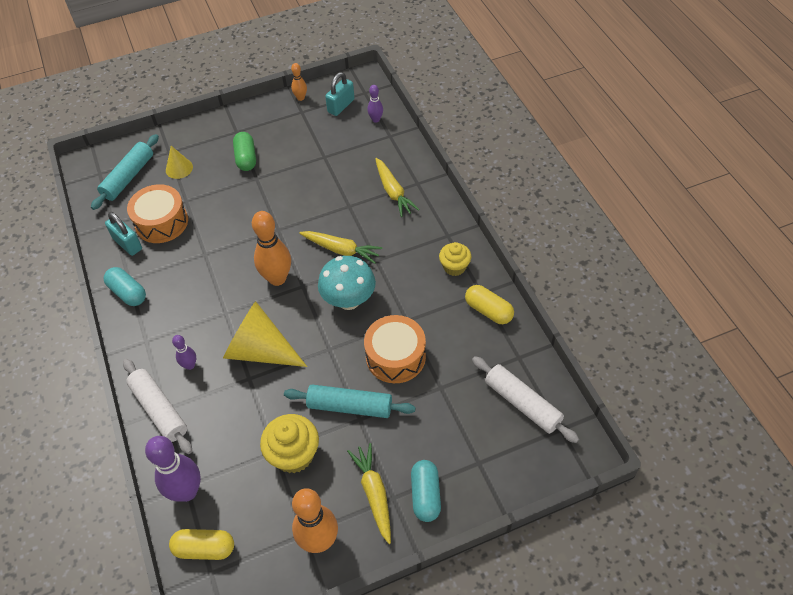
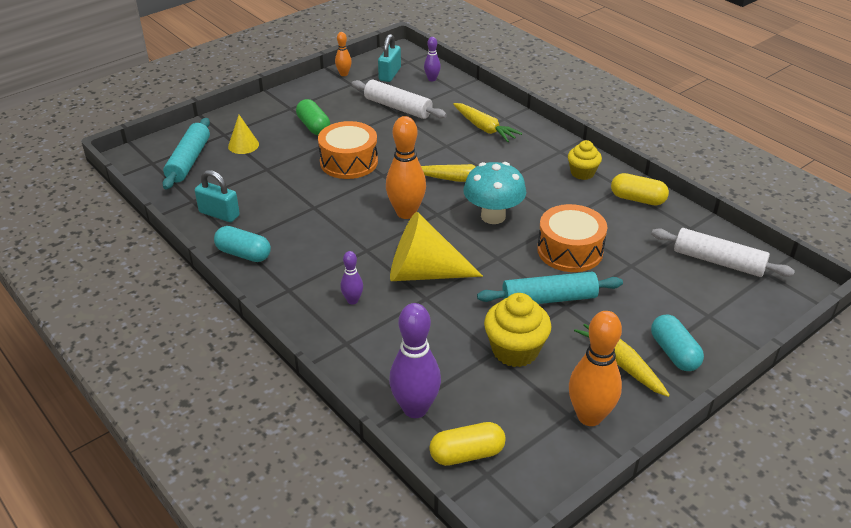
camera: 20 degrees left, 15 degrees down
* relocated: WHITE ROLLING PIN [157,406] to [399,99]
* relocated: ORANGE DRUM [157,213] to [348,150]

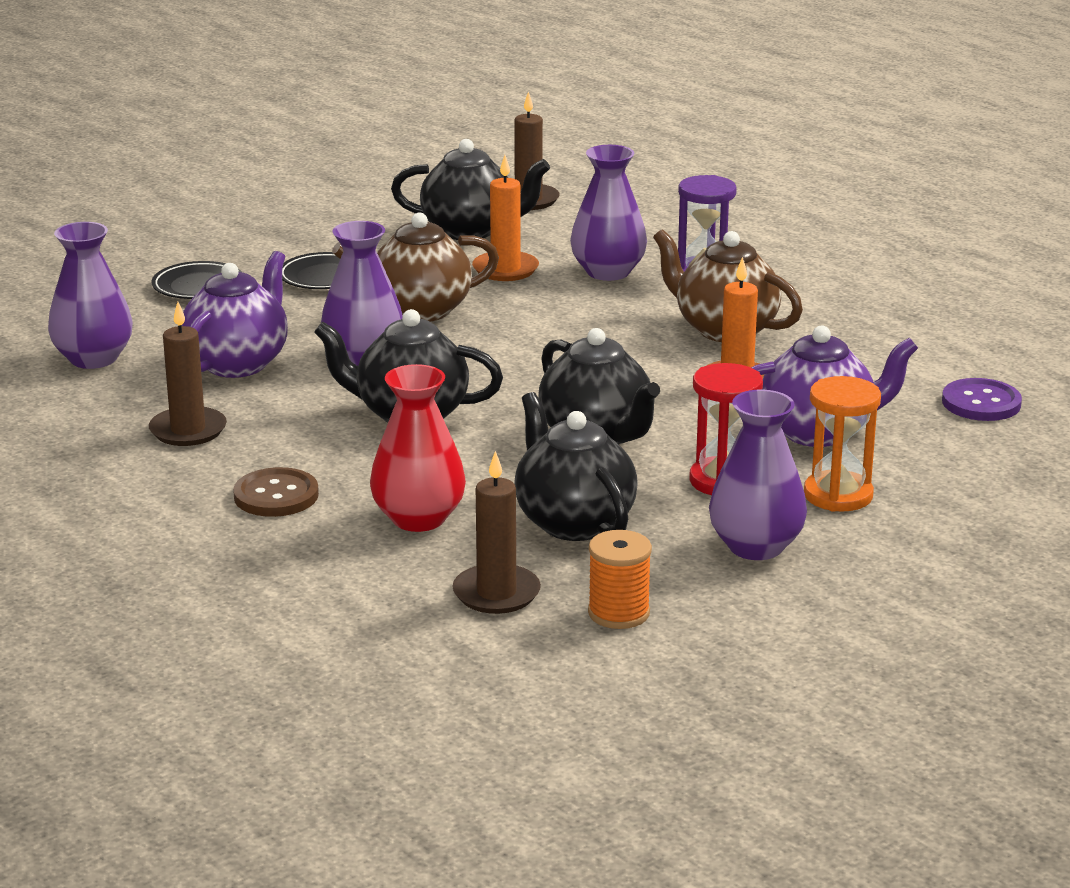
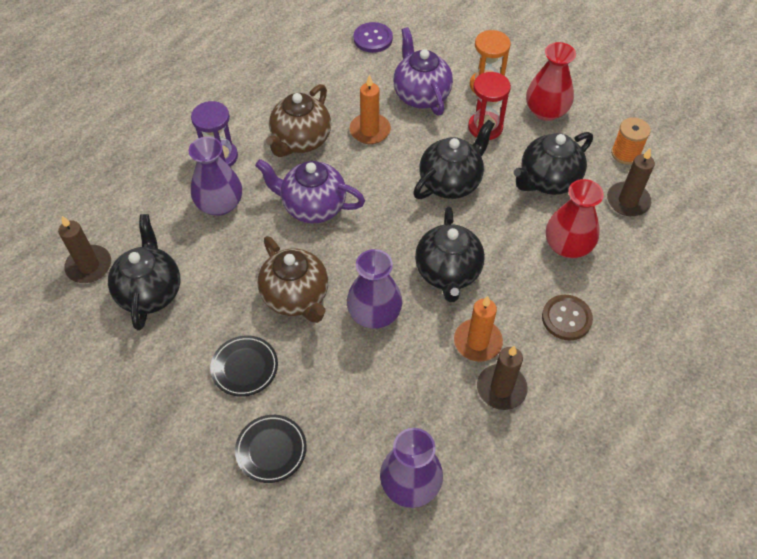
camera: 100 degrees left, 30 degrees up
* relocated: PURPLE TEAPOT [234,314] to [310,191]
* relocated: ORANGE CANDLE [505,218] to [478,329]
* colour: PURPLE VASE [758,475] to RED VASE [551,81]

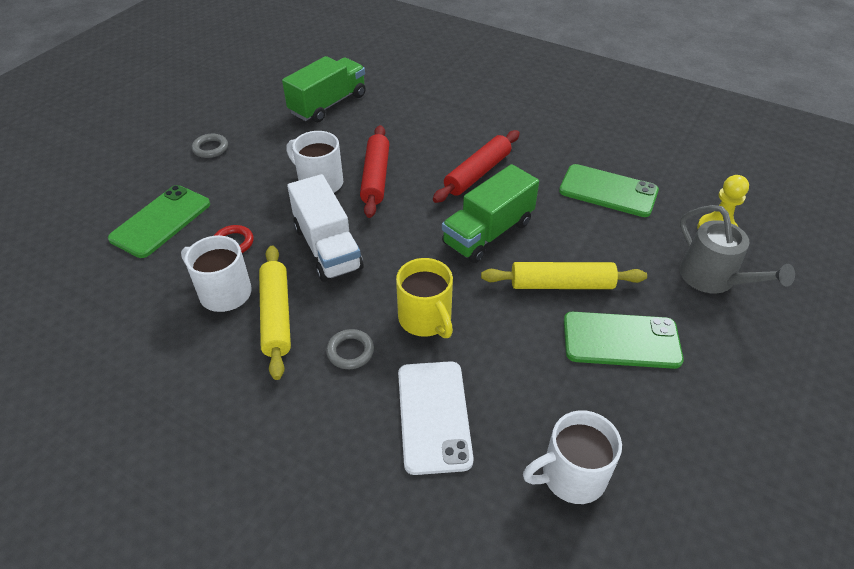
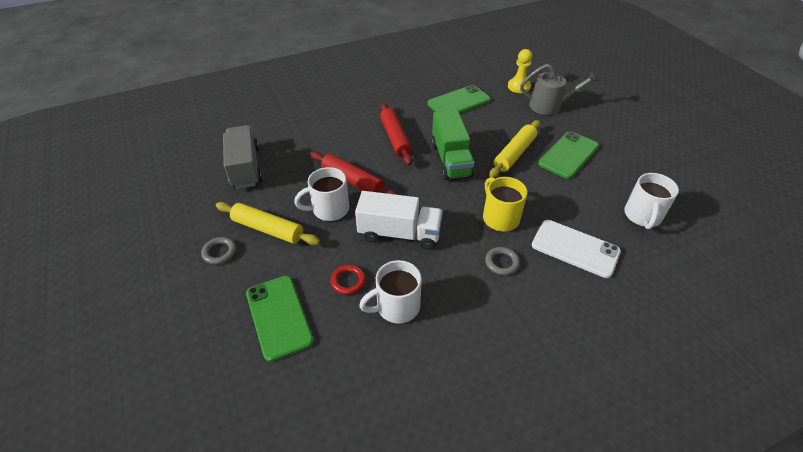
camera: 55 degrees left, 0 degrees up
* relocated: YELLOW ROLLING PIN [275,313] to [268,223]
* colour: GREEN TRUCK [324,89] to GREY TRUCK [242,157]
* spun: YELLOW MUG [424,298] = [505,204] 120 degrees counterclockwise

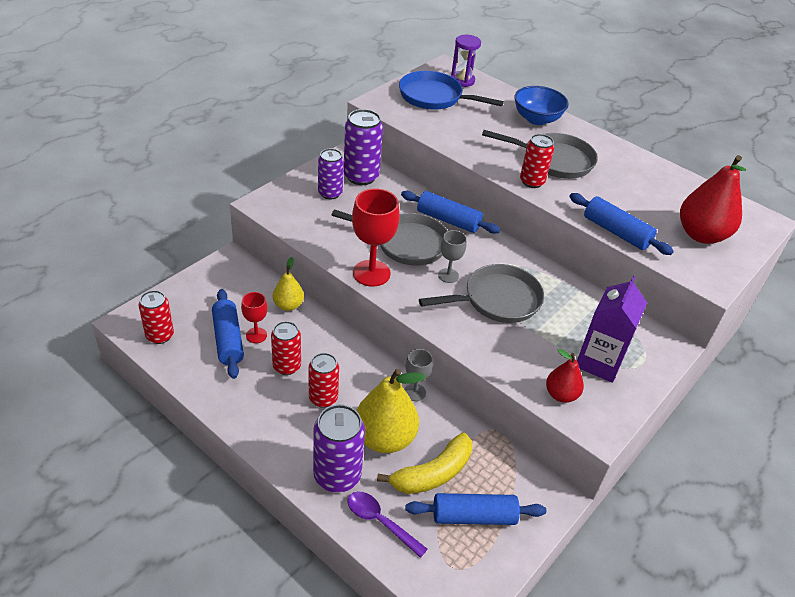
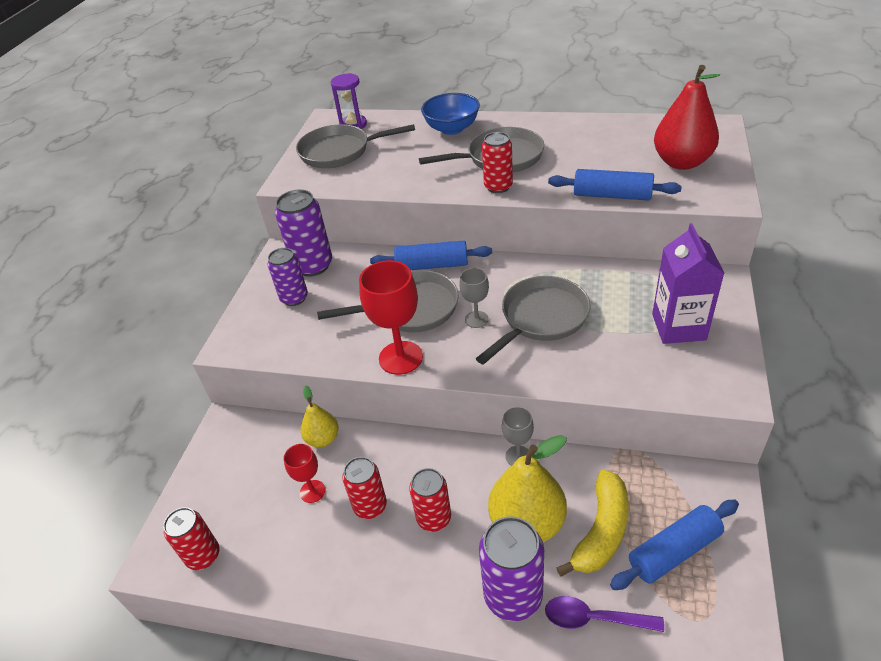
camera: 20 degrees left, 0 degrees up
* missing: BLUE ROLLING PIN [228,334]
* missing: RED PEAR [565,376]
* colour: BLUE PAN [451,90] to GREY PAN [355,146]

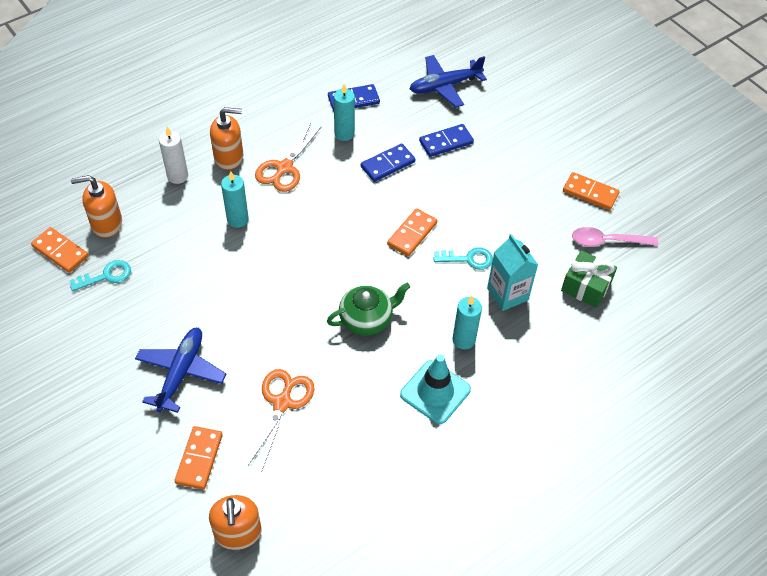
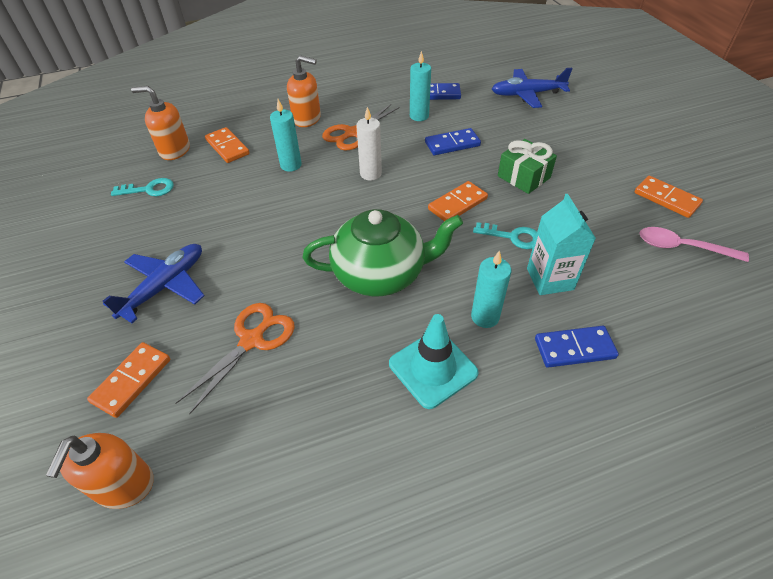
camera: 20 degrees right, 5 degrees down
* relocated: ORANGE DOMINO [60,250] to [227,145]
* relocated: WHITE CANDLE [173,155] to [369,143]
* relocated: BLUE DOMINO [446,140] to [577,347]
* relocated: GREEN GIFT [589,279] to [527,166]
* size: GREEN TEAPOT [368,309] = [383,252] x1.52

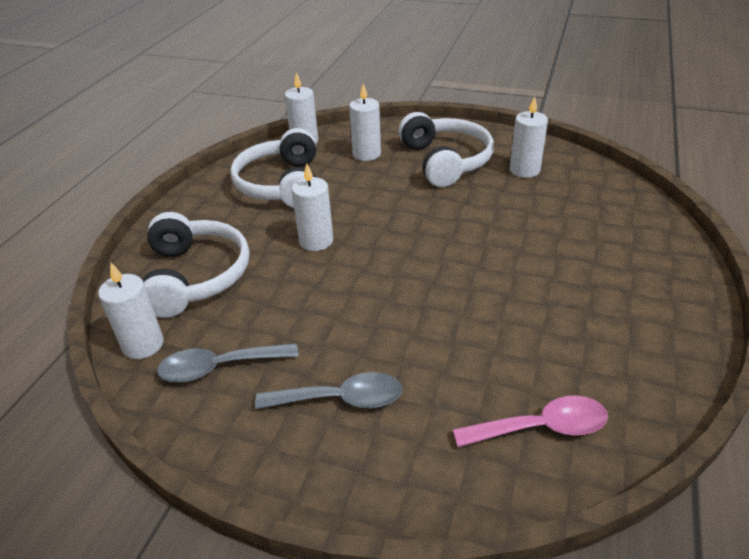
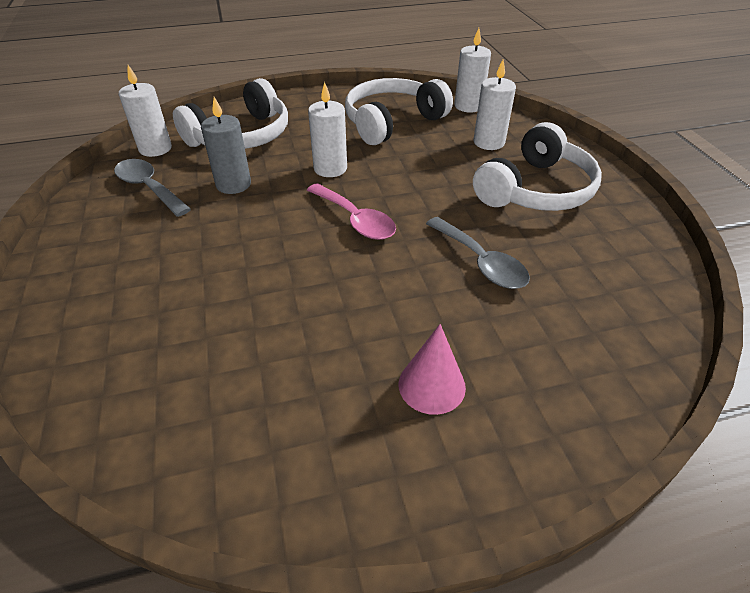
camera: 55 degrees right, 5 degrees up
* missing: WHITE CANDLE [529,137]
* appeared: GREY CANDLE [226,145]
* appeared: PINK CONE [432,369]
* relocated: GREY SPOON [328,390] to [478,253]
* relocated: PINK SPOON [530,421] to [351,211]

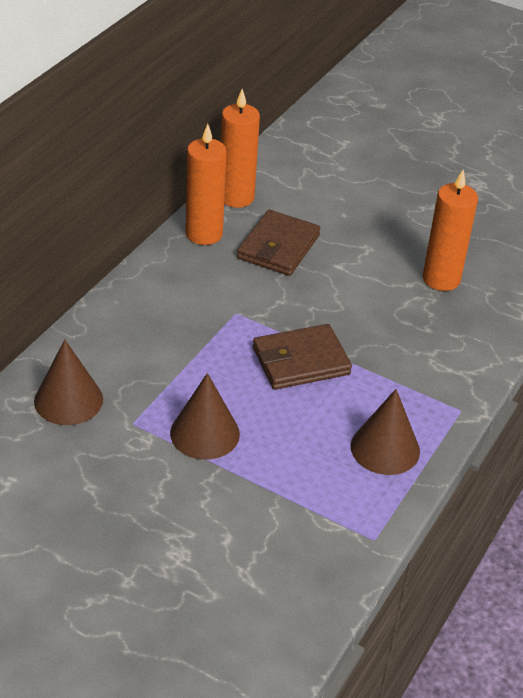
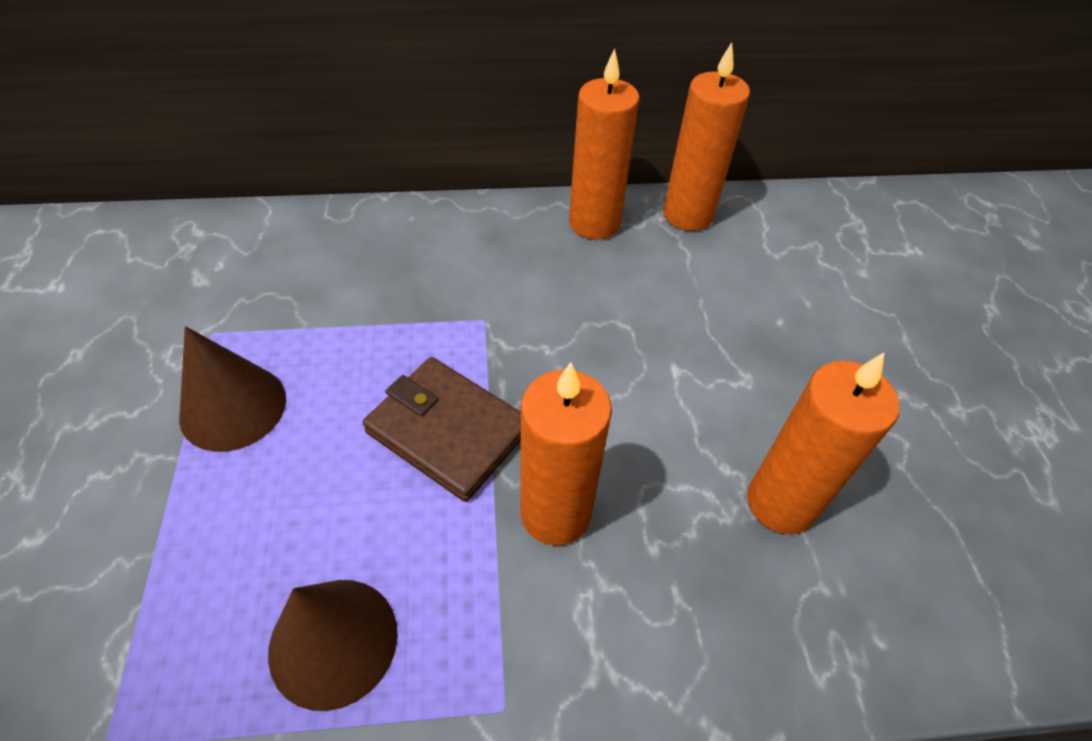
camera: 55 degrees right, 10 degrees up
* missing: BROWN CONE [68,382]
* missing: BROWN WALLET [278,243]
* appeared: ORANGE CANDLE [566,453]

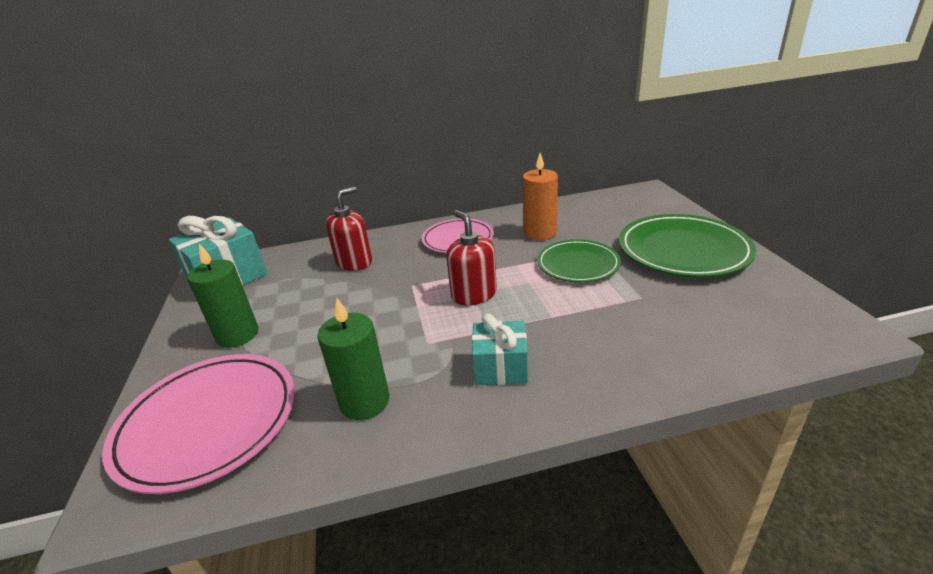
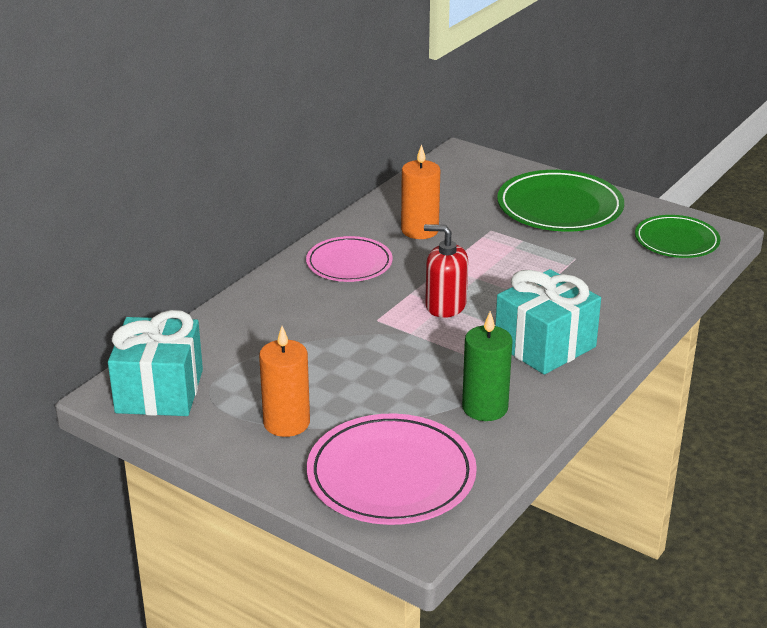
camera: 45 degrees left, 0 degrees up
* missing: RED SOAP DISPENSER [349,229]
* relocated: GREEN PLATE [579,261] to [678,236]
* colour: GREEN CANDLE [222,296] to ORANGE CANDLE [284,381]
* size: TURQUOISE GIFT [500,349] = [548,322] x1.64

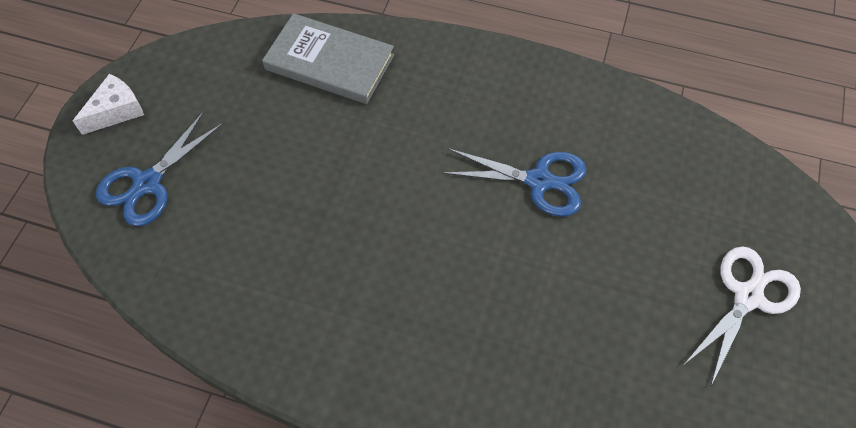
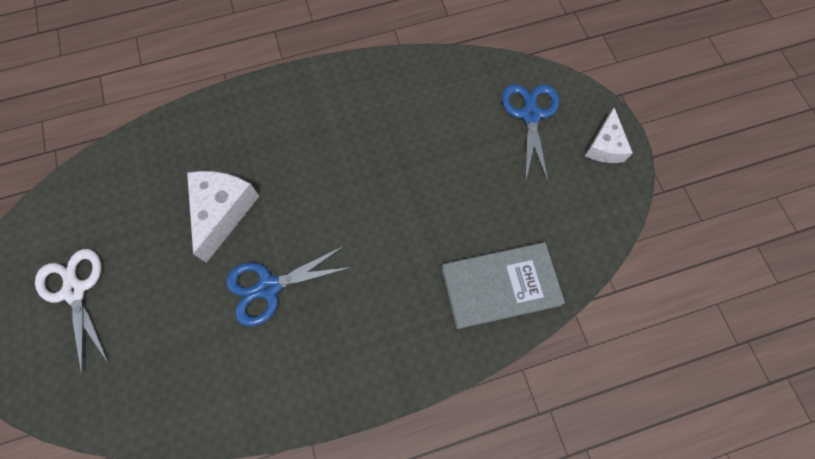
camera: 145 degrees right, 10 degrees up
* appeared: WHITE CHEESE [223,217]
* spun: WHITE SCISSORS [743,315] = [72,312] 150 degrees clockwise

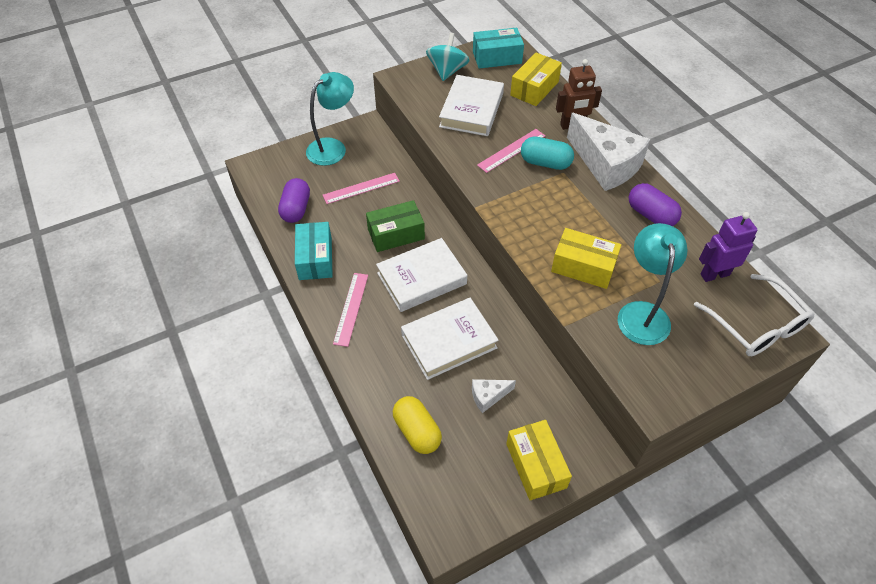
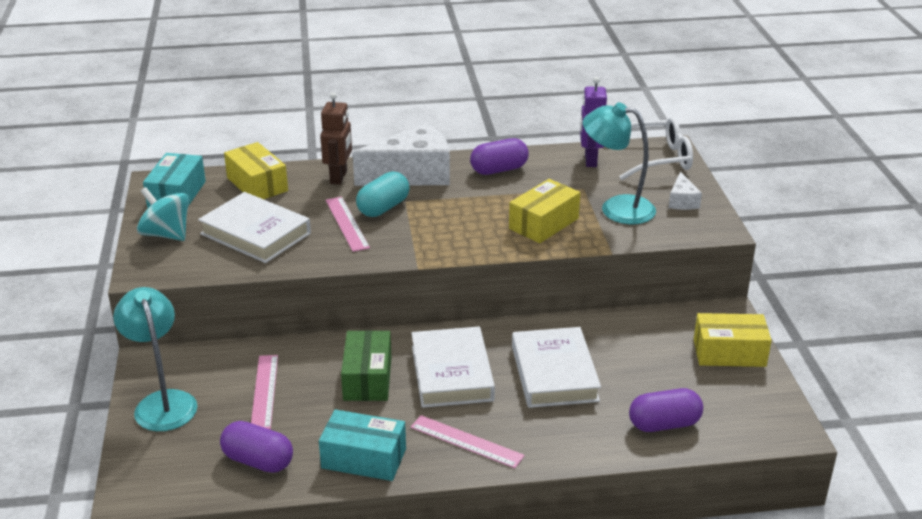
camera: 70 degrees left, 20 degrees down
* relocated: WHITE CHEESE [494,396] to [685,191]
* colour: YELLOW CAPSULE [417,425] to PURPLE CAPSULE [666,410]

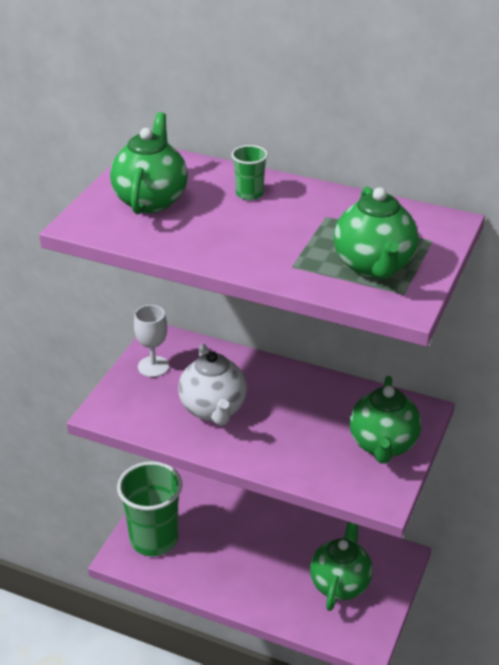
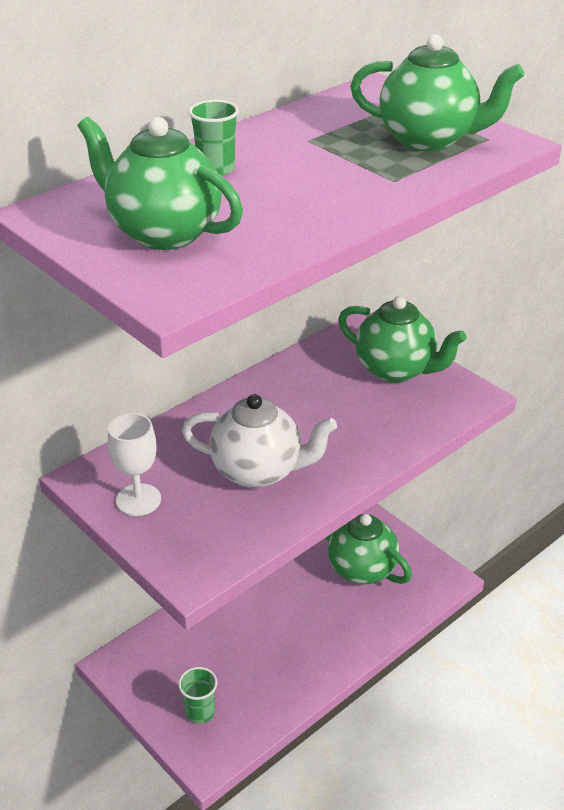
camera: 65 degrees left, 0 degrees up
* size: GREEN CUP [150,508] = [197,695] x0.45

